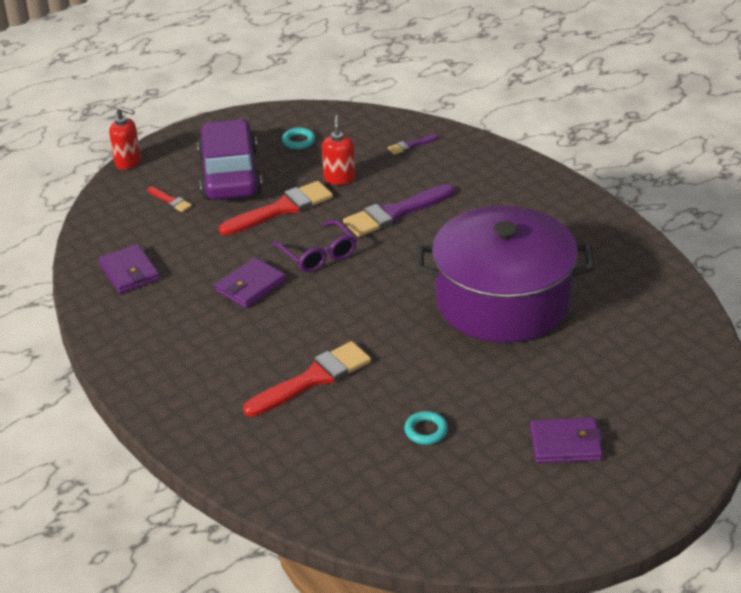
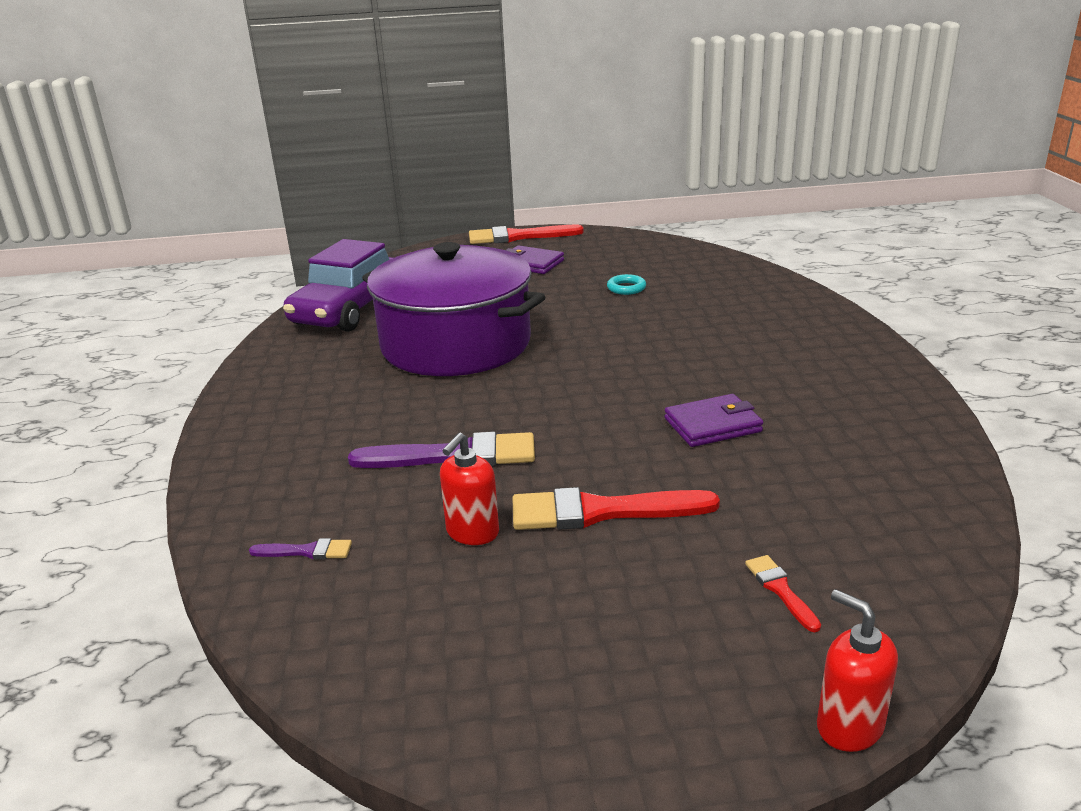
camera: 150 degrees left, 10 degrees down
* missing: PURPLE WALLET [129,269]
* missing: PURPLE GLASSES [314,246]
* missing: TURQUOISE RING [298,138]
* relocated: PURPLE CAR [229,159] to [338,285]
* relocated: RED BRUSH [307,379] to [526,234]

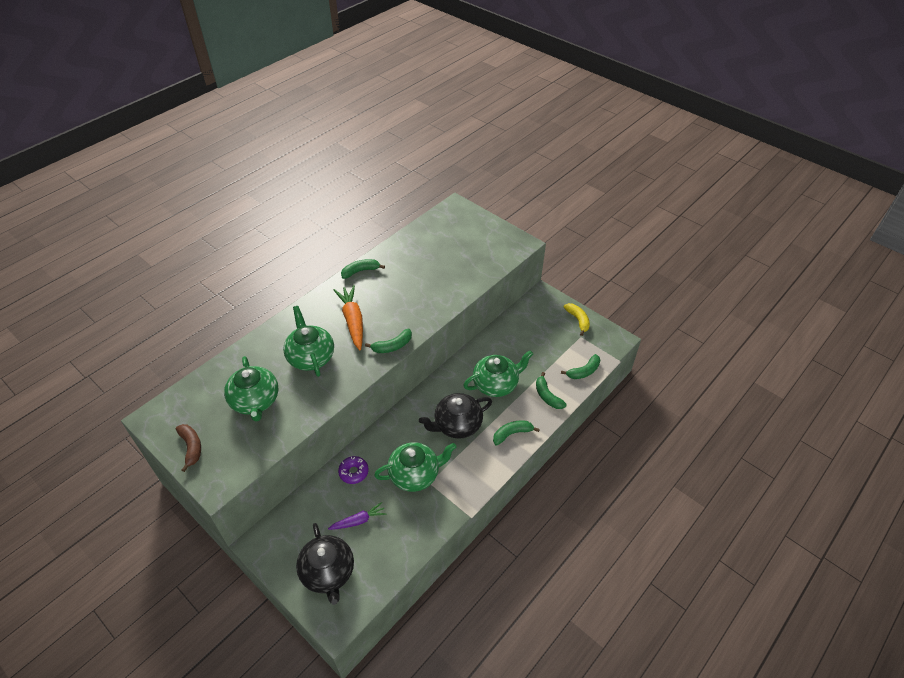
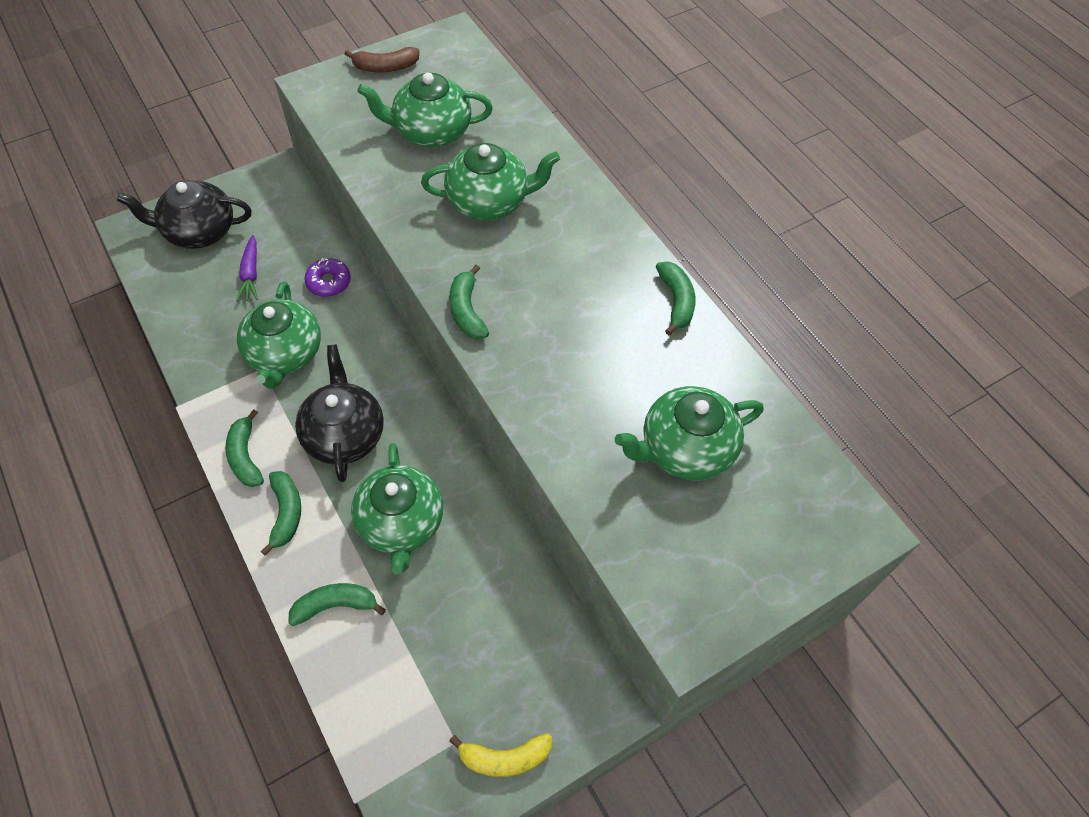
camera: 105 degrees right, 10 degrees up
* missing: ORANGE CARROT [348,318]
* appeared: GREEN TEAPOT [689,433]
* relocated: GREEN BANANA [580,366] to [244,448]

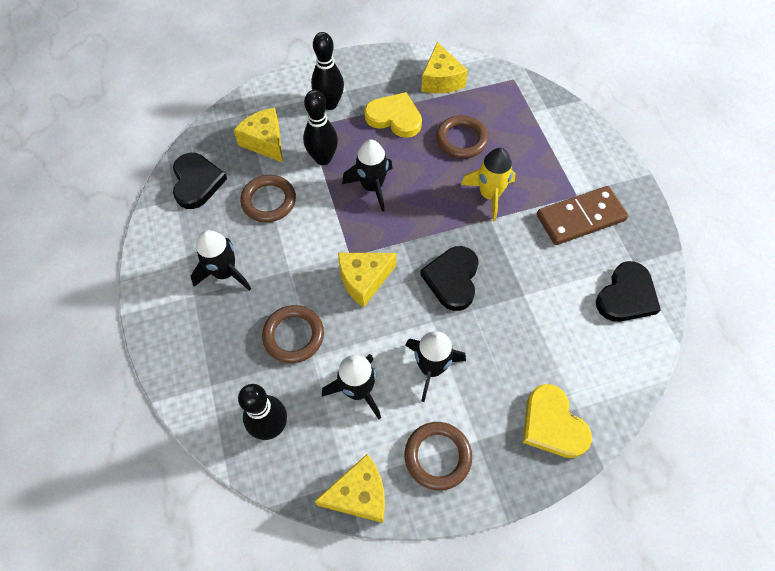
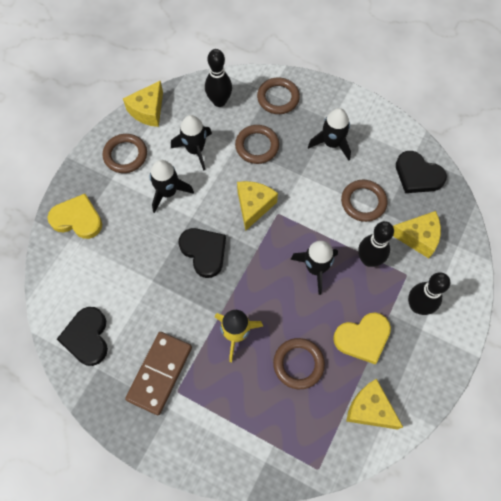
camera: 135 degrees right, 5 degrees up
* appeared: BROWN RING [278,96]

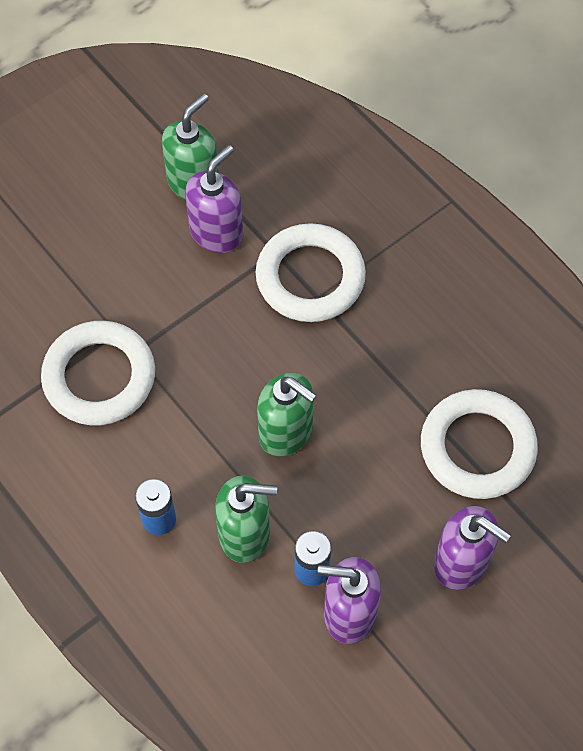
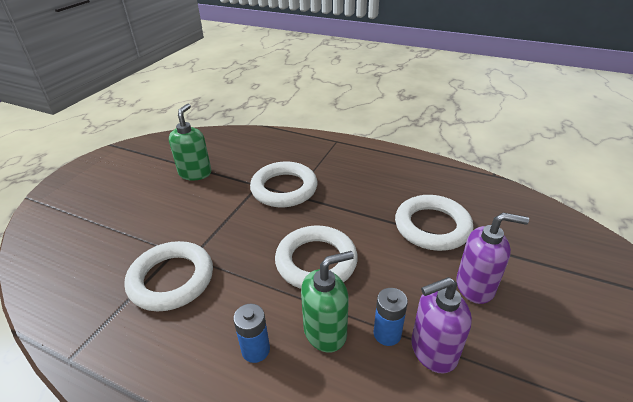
camera: 25 degrees left, 25 degrees down
* missing: PURPLE SOAP DISPENSER [214,199]
* exchanged: GREEN SOAP DISPENSER [286,415] to WHITE RING [316,257]

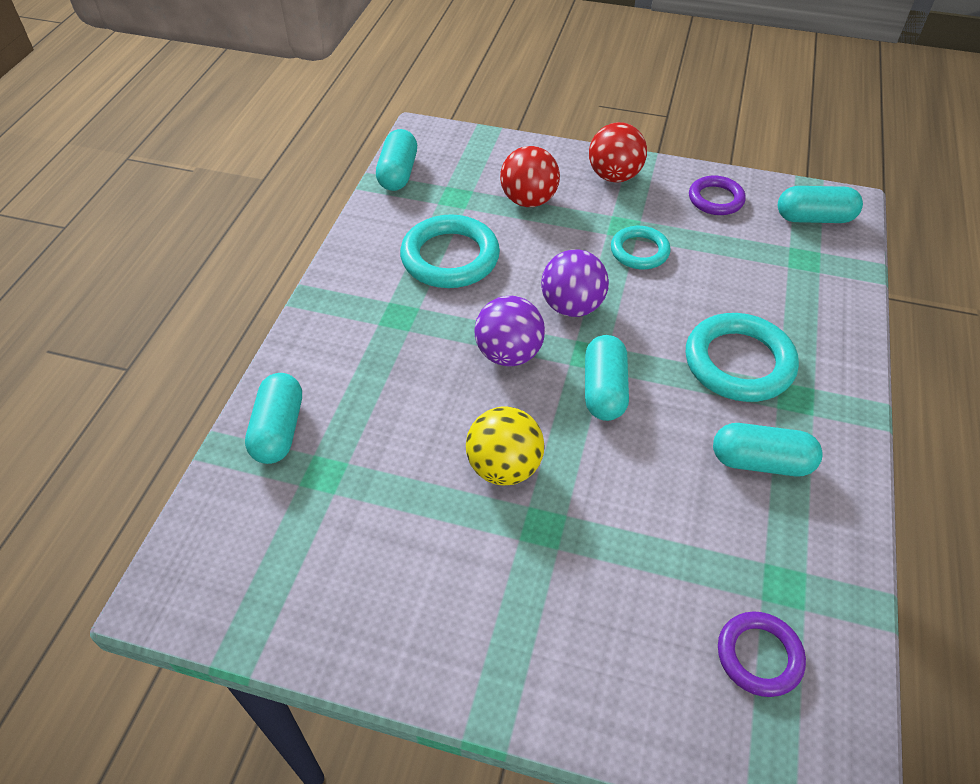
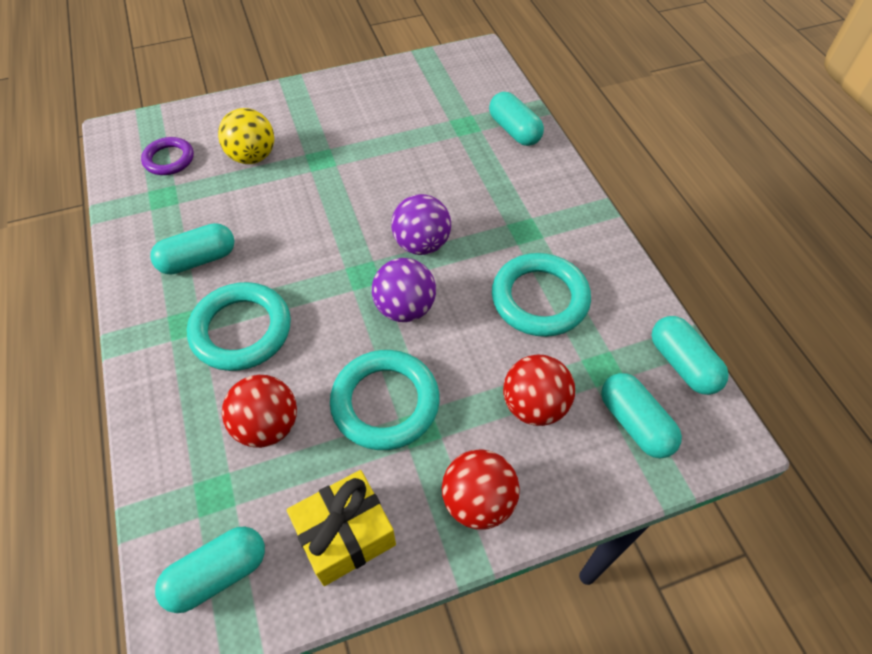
camera: 145 degrees right, 5 degrees up
* appeared: RED BALL [259,411]
* relocated: YELLOW BALL [505,445] to [246,136]
* relocated: TURQUOISE CAPSULE [607,378] to [641,415]
* exchanged: PURPLE RING [717,195] to YELLOW GIFT [341,528]
* size: TURQUOISE RING [641,247] = [385,400] x1.66

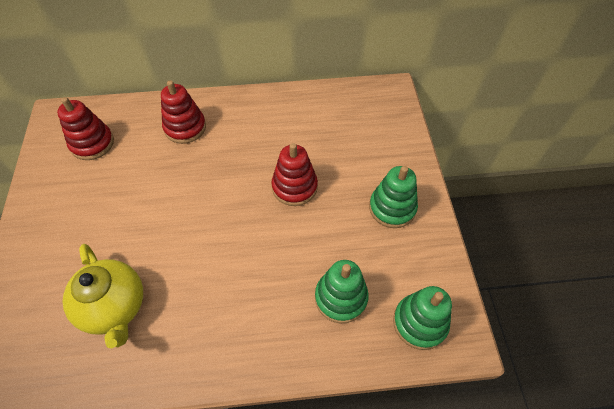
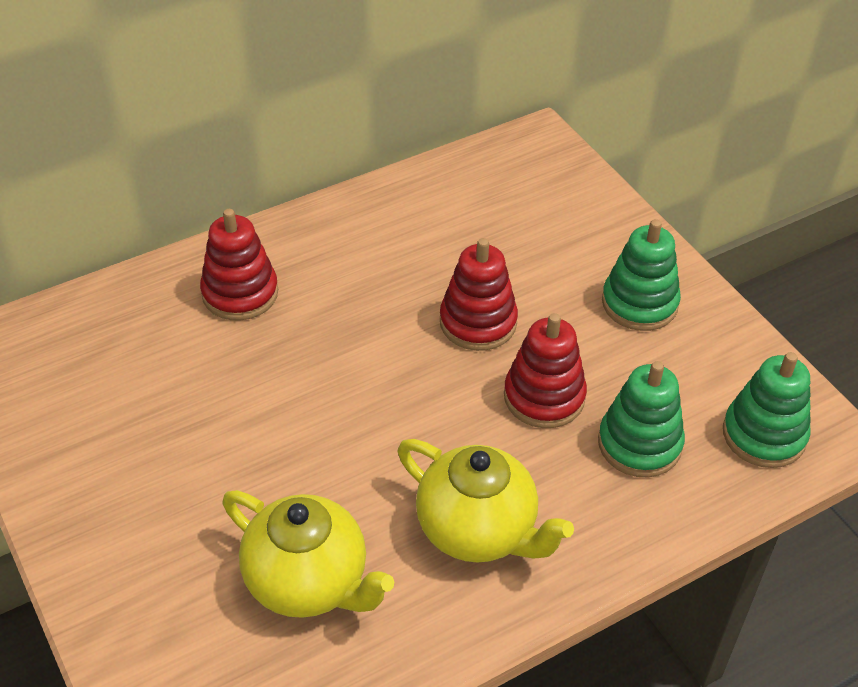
camera: 25 degrees left, 10 degrees down
* appeared: YELLOW TEAPOT [486,501]
* relocated: RED STACKING TOY [85,128] to [545,370]

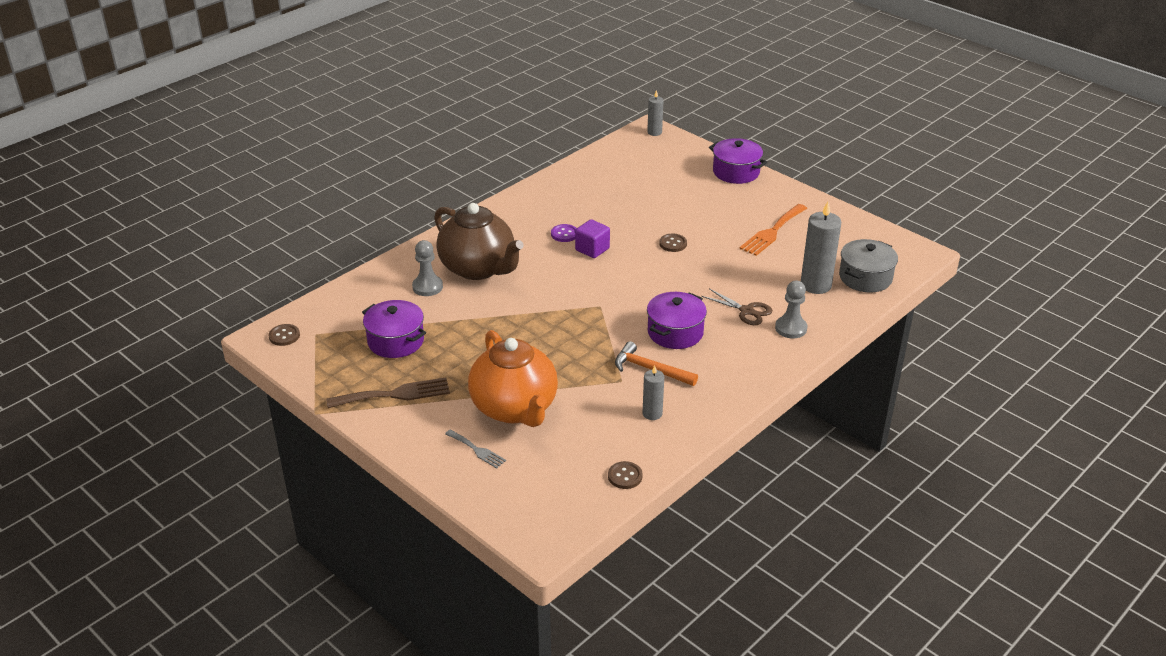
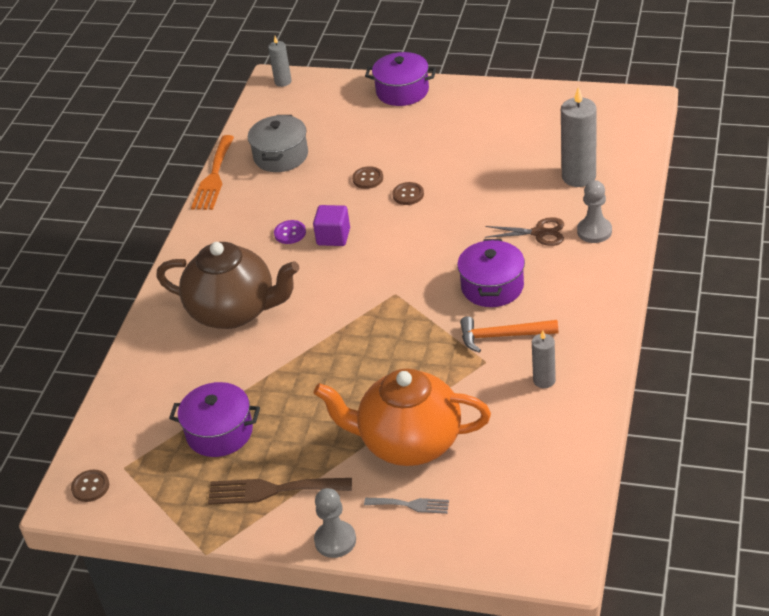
camera: 25 degrees left, 5 degrees up
* relocated: GREY PAWN [427,268] to [335,523]
* relocated: BROWN BUTTON [625,475] to [367,177]
* relocated: ORANGE FORK [773,230] to [212,172]
* relocated: GREY POT [868,265] to [278,143]
* spun: BROWN FORK [388,392] = [280,491] 135 degrees counterclockwise
* spun: ORANGE TEAPOT [513,378] = [402,417] 150 degrees clockwise

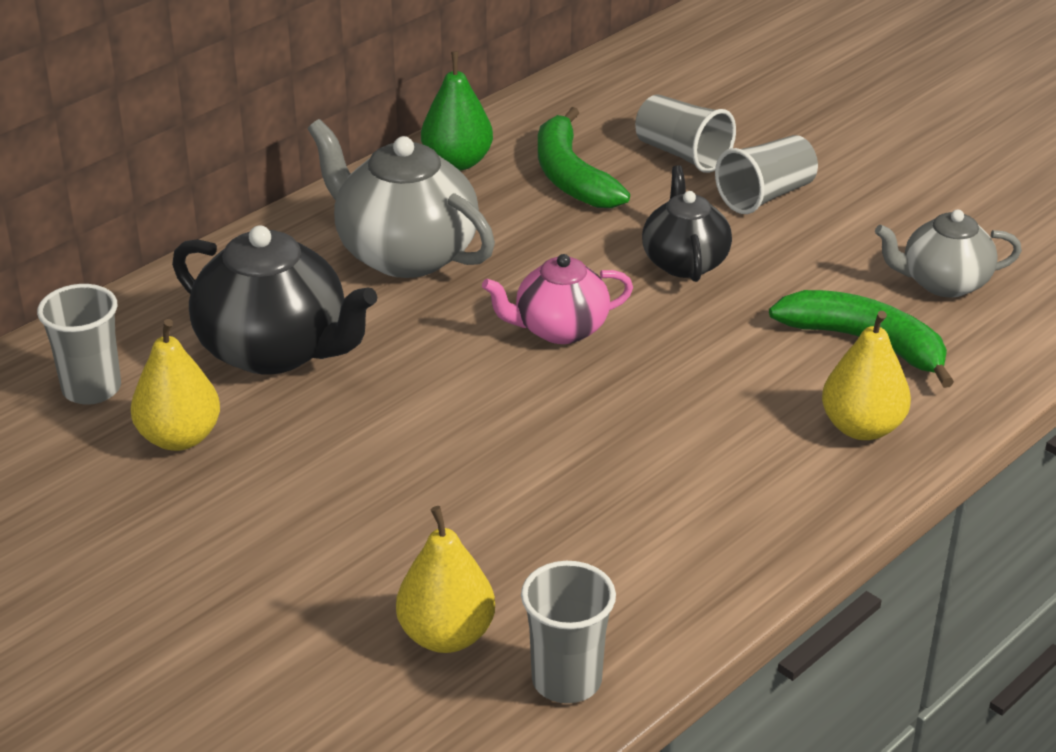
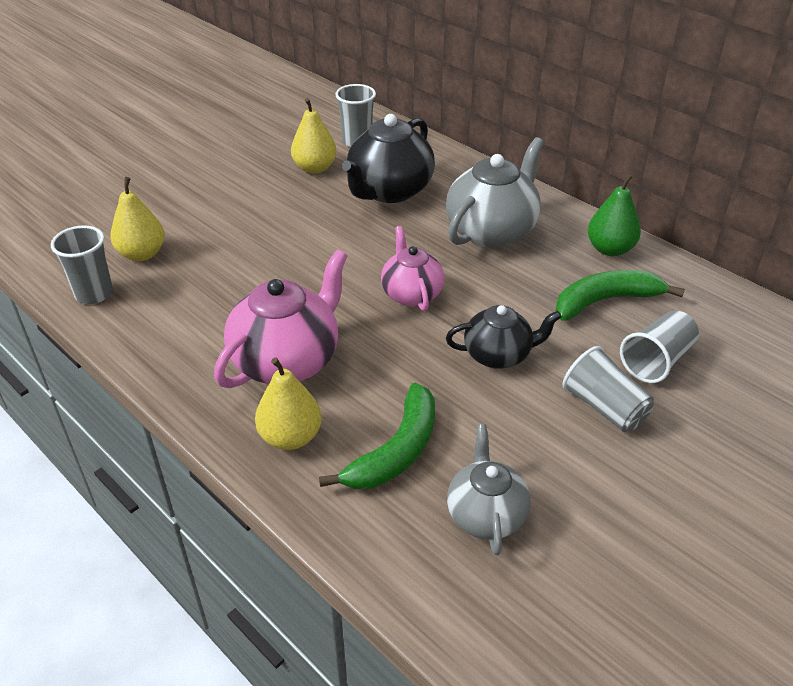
camera: 90 degrees right, 5 degrees up
* appeared: PINK TEAPOT [281,318]

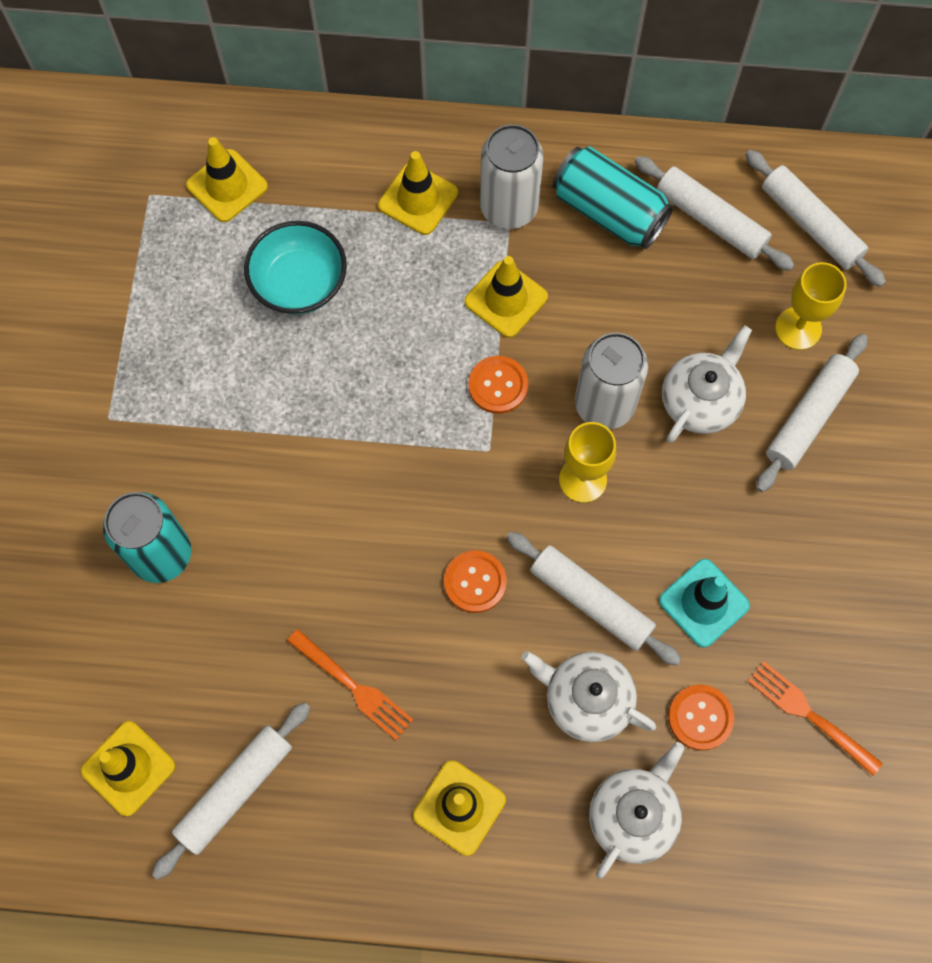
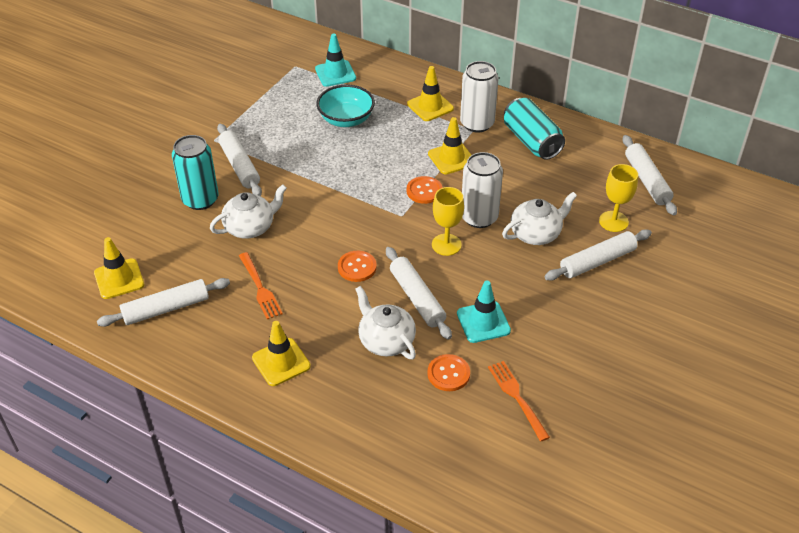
camera: 25 degrees right, 25 degrees down
* relocated: WHITE TEAPOT [637,810] to [248,212]
* relocated: WHITE ROLLING PIN [715,213] to [239,160]
* colour: YELLOW TRAFFIC CONE [227,179] to TURQUOISE TRAFFIC CONE [335,60]

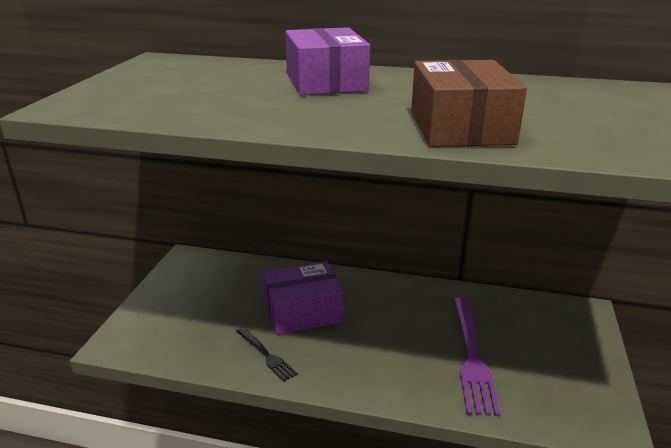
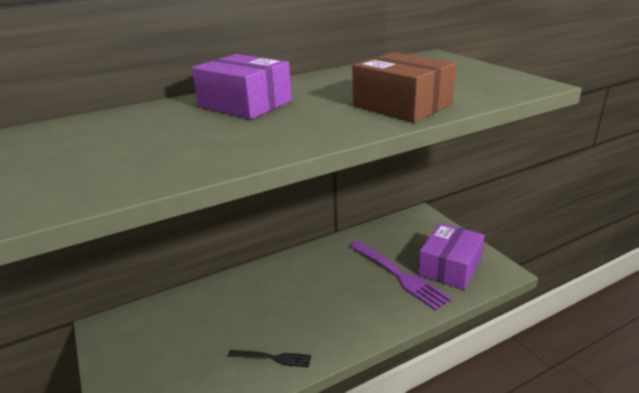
camera: 40 degrees left, 0 degrees up
* relocated: PURPLE BOX [303,298] to [451,256]

